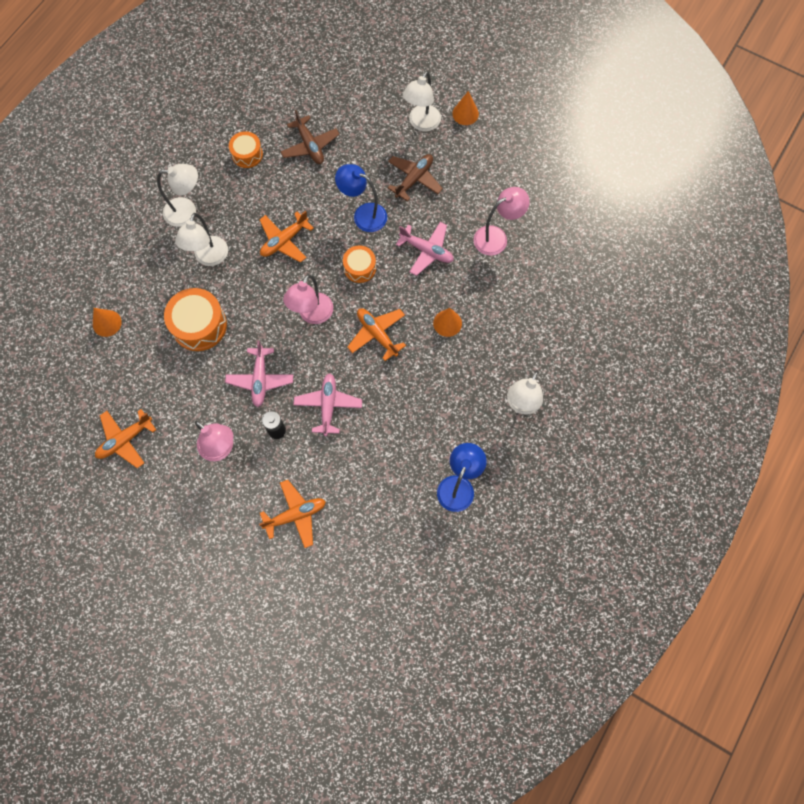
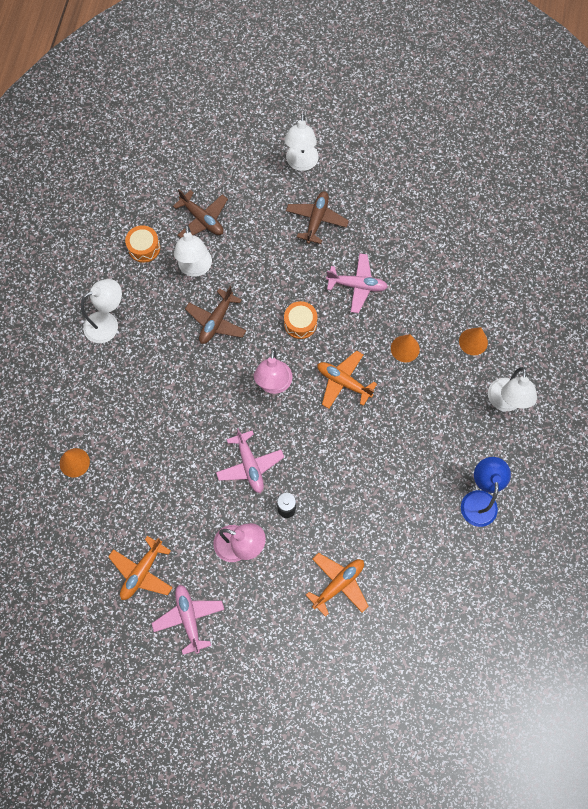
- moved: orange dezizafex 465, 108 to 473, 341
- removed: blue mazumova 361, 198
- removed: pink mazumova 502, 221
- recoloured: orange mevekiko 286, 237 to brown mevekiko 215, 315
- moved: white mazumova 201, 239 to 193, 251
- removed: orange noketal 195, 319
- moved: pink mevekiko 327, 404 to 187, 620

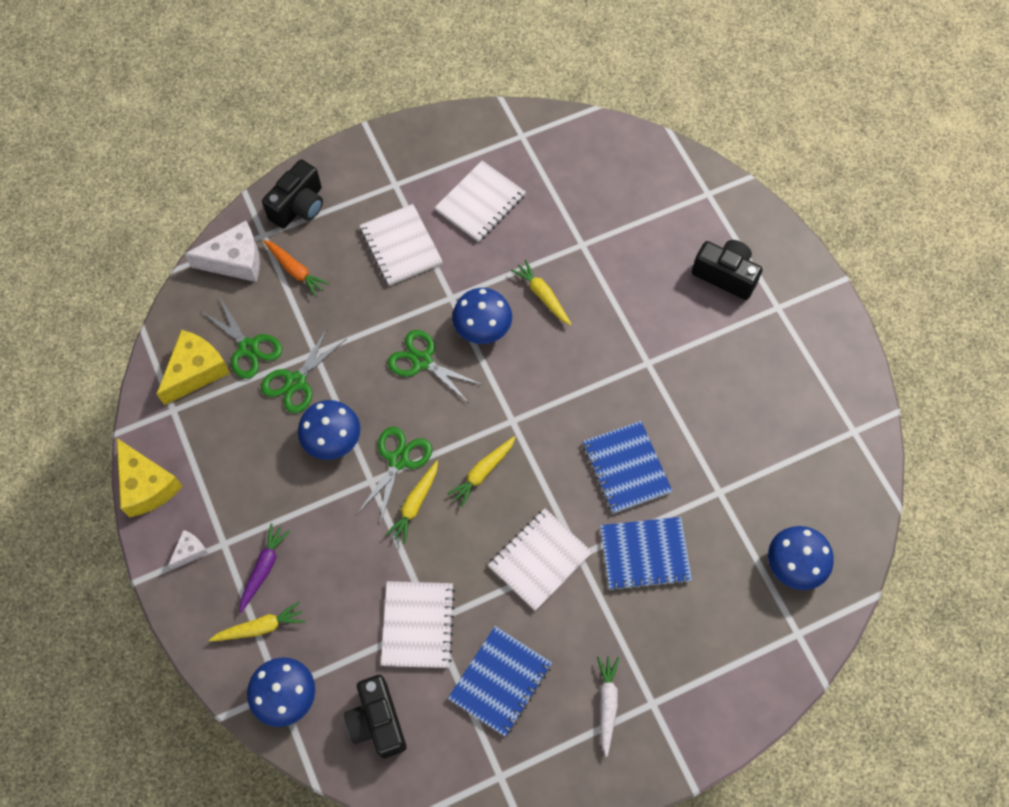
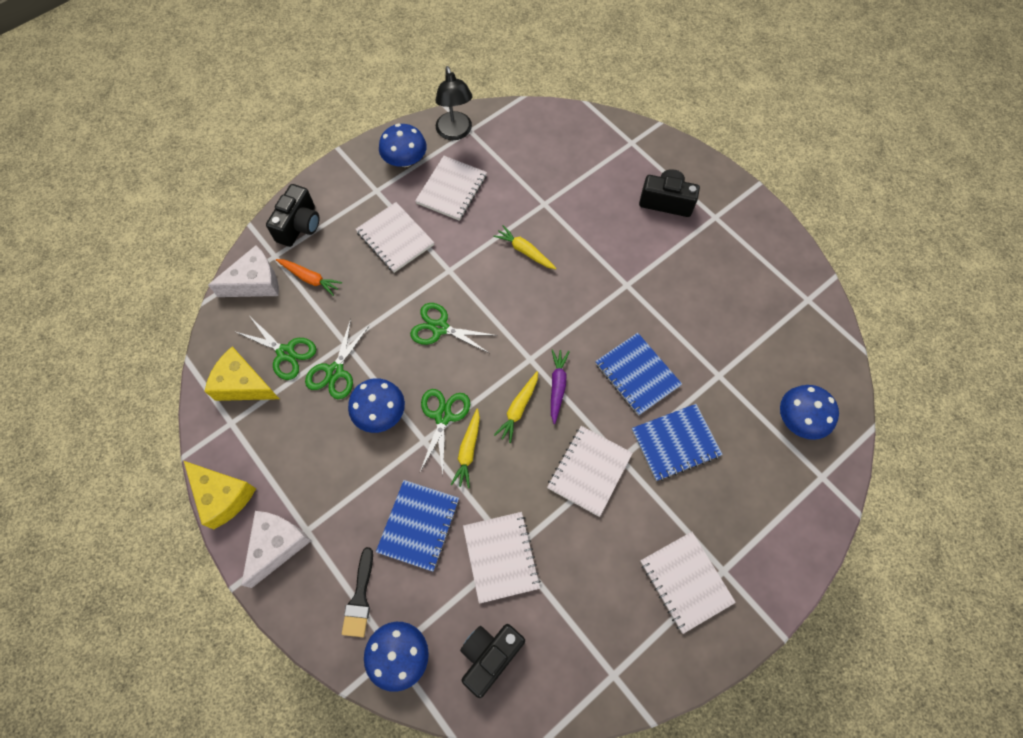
- moved: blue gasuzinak 482, 316 to 403, 145
- turned: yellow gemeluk 193, 367 = 241, 374 90 degrees counterclockwise
- moved: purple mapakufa 265, 568 to 560, 386
- resized: white gemeluk 188, 549 = 276, 549 x1.98
- replaced: yellow mapakufa 257, 622 to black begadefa 357, 592
- moved: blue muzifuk 500, 681 to 417, 526
- replaced: white mapakufa 608, 706 to white muzifuk 688, 583
- turned: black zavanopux 375, 716 = 492, 661 75 degrees clockwise
- added: black mazumova 454, 103

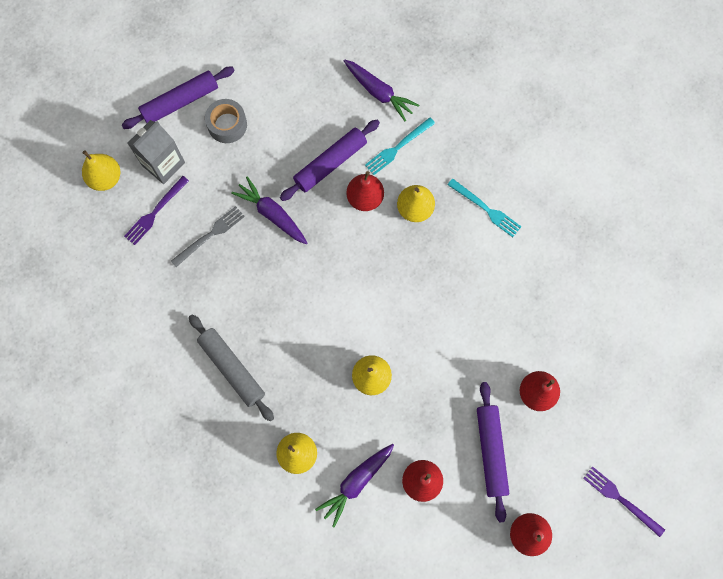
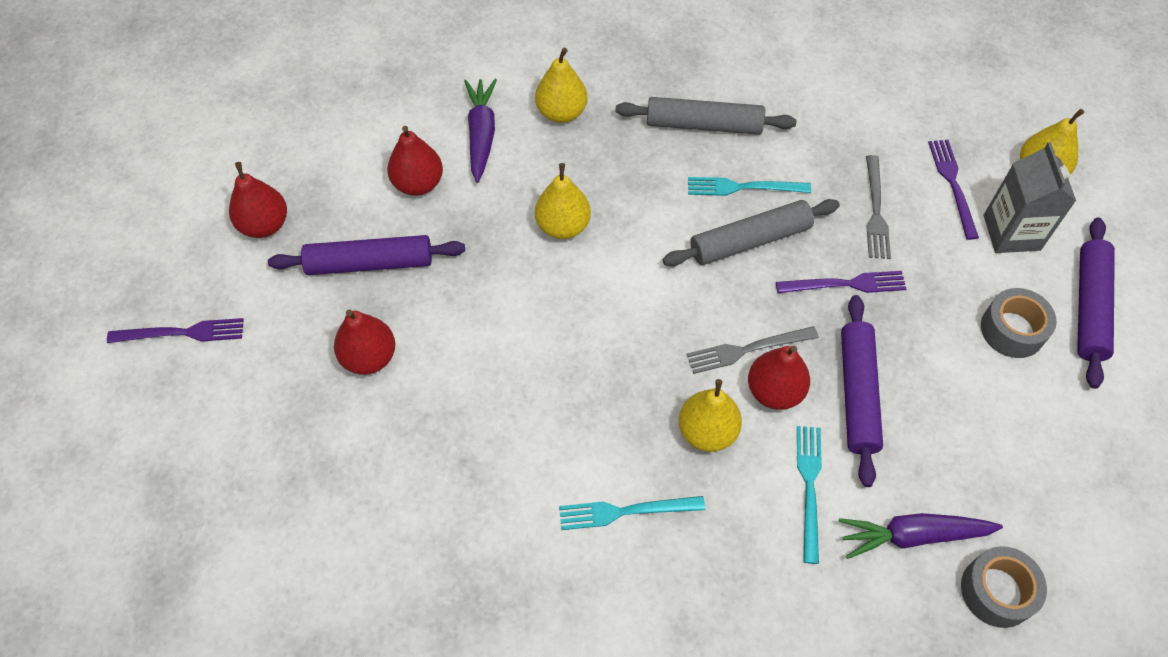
- replaced: purple mapakufa 269, 210 to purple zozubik 841, 282
- turned: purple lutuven 493, 452 = 366, 255 45 degrees counterclockwise
- added: turquoise zozubik 749, 186
- added: grey lutuven 751, 232
- added: grey zozubik 752, 350
- added: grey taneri 1004, 587

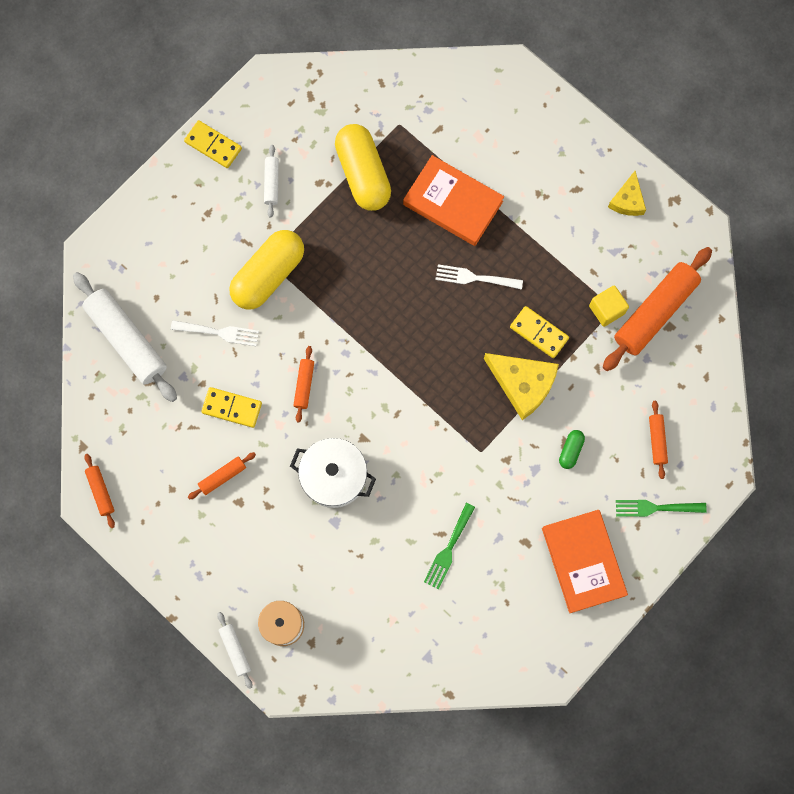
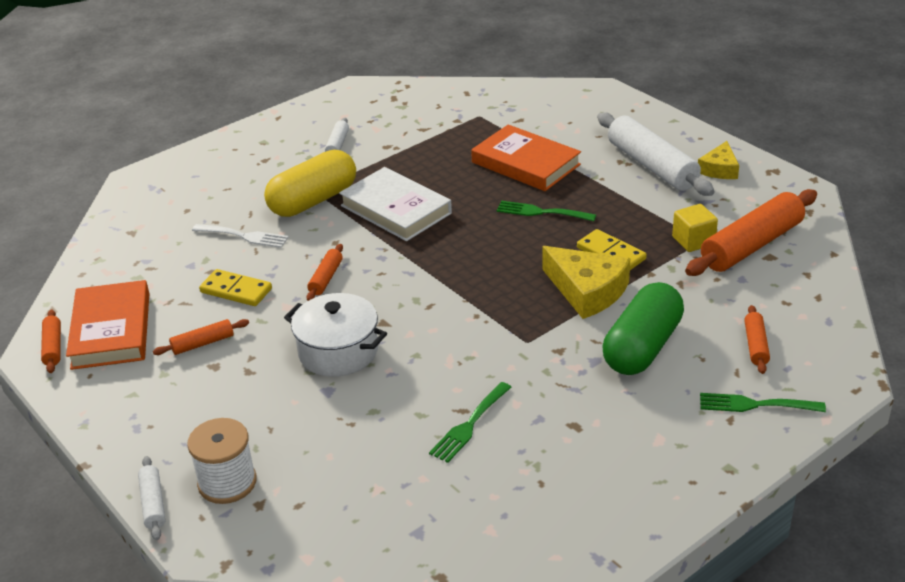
- removed: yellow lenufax 213, 144
- removed: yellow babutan 363, 167
- recoloured: white zozubik 479, 277 to green zozubik 546, 211
- moved: white lutuven 125, 337 to 656, 154
- resized: green babutan 572, 449 = 643, 328 x2.32
- moved: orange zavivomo 585, 561 to 108, 325
- added: white zavivomo 395, 204

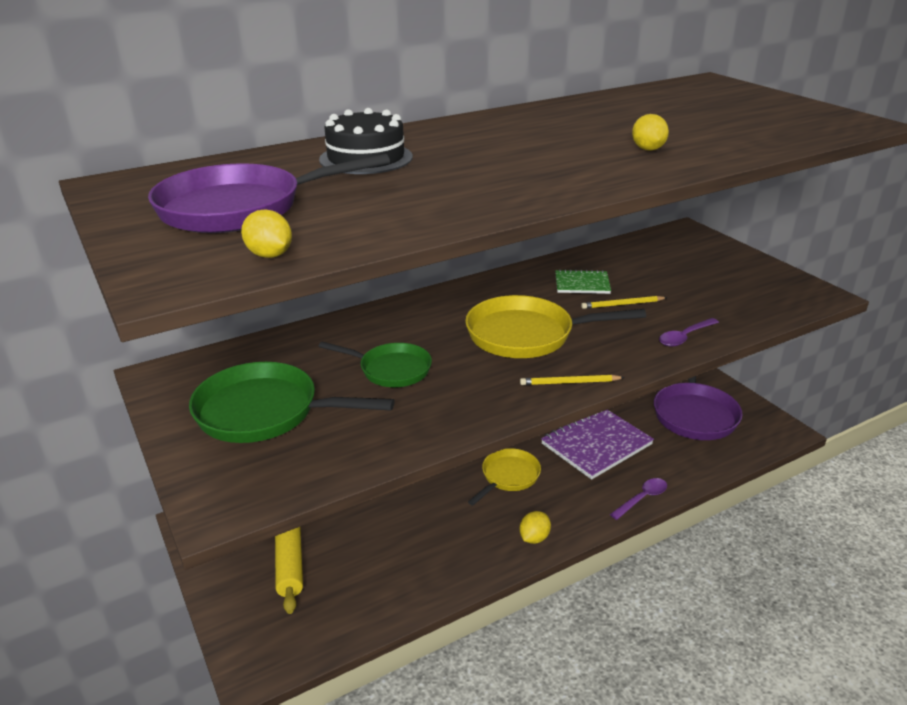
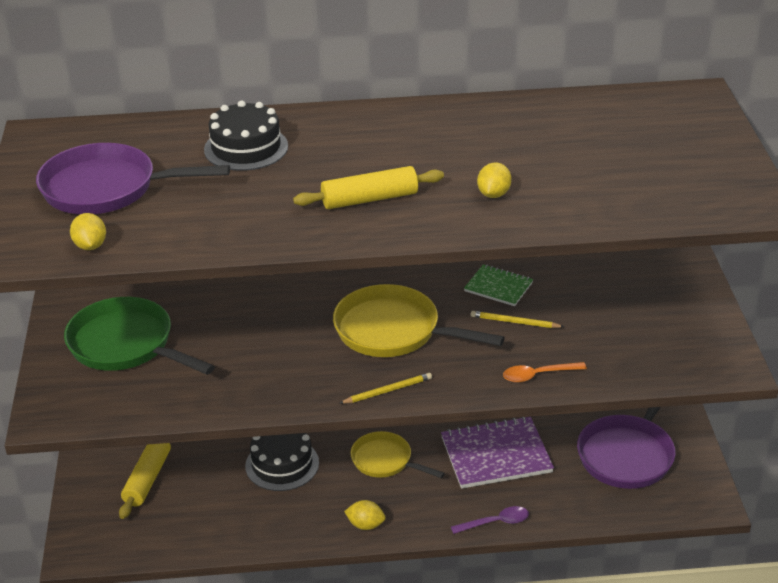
- recoloured: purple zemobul 689, 332 to orange zemobul 545, 372
- removed: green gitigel 375, 364
- turned: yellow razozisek 572, 380 = 385, 388 135 degrees clockwise
- turned: yellow gitigel 504, 476 = 398, 454 120 degrees counterclockwise
- turned: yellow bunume 535, 527 = 365, 515 45 degrees clockwise
- added: yellow lutuven 368, 187
- added: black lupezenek 282, 462

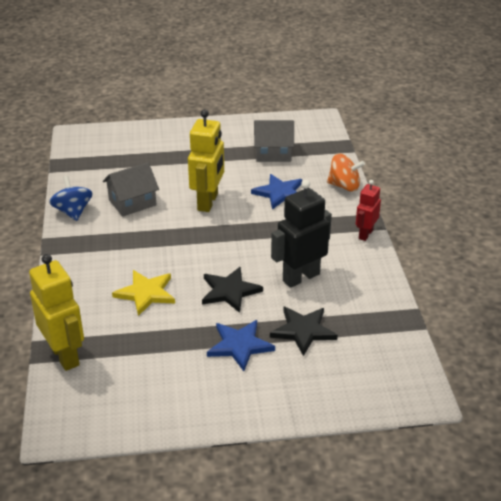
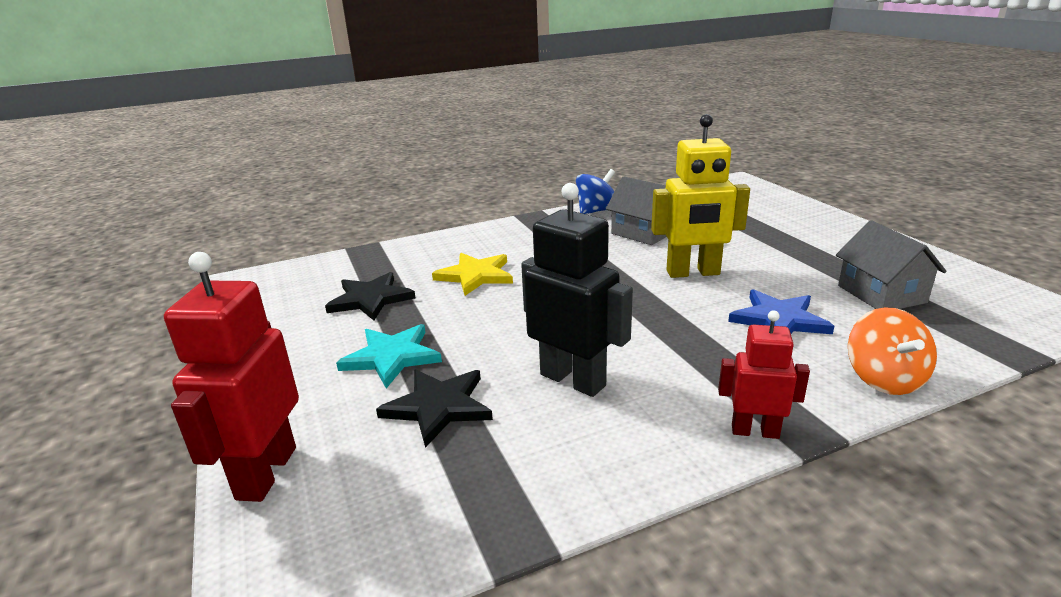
- removed: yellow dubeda 56, 312
- moved: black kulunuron 232, 290 to 370, 296
- recoloured: blue kulunuron 241, 345 to turquoise kulunuron 389, 356
- added: red dubeda 231, 377

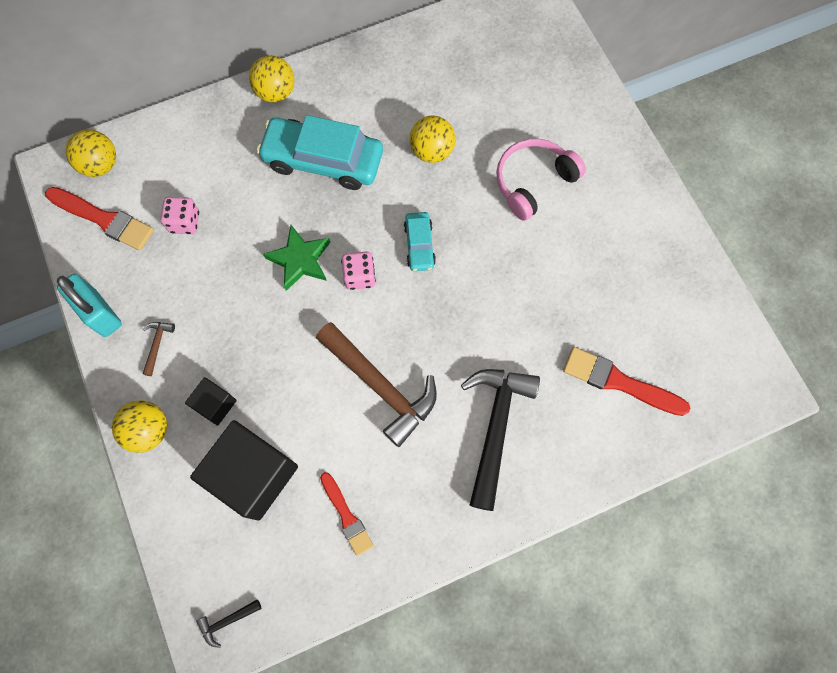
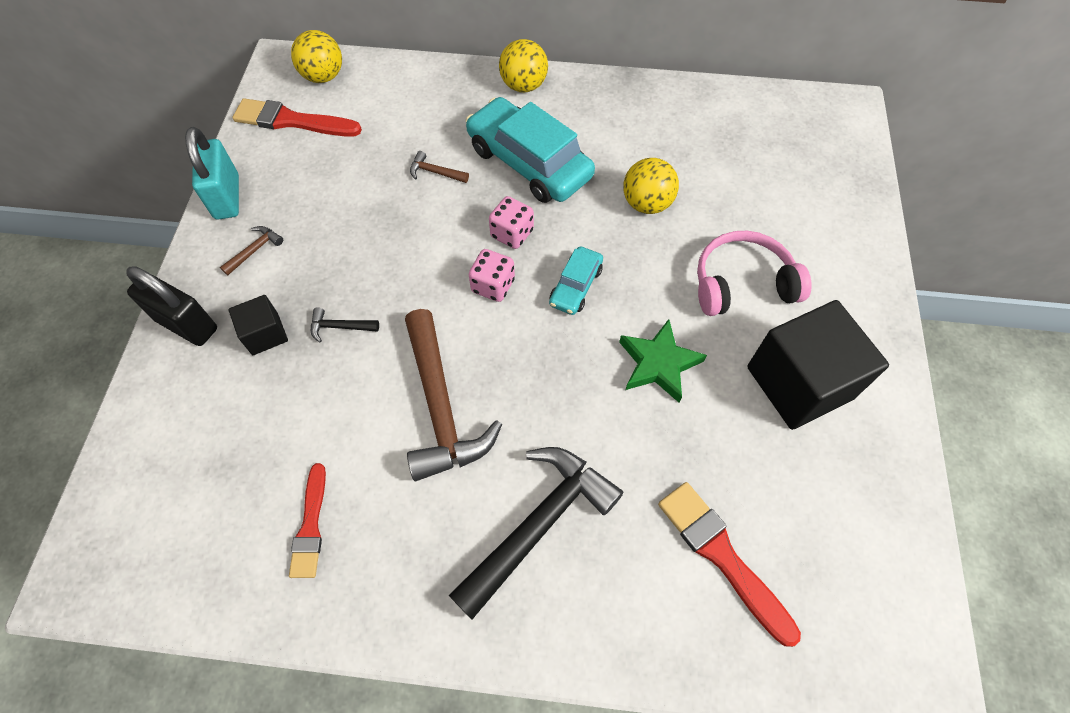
- turned: red begadefa 99, 219 = 297, 117 135 degrees clockwise
- moved: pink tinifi 180, 215 to 511, 222
- moved: green kulunuron 296, 258 to 663, 360
- replaced: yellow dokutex 139, 427 to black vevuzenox 171, 306
- moved: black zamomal 244, 470 to 818, 365
- moved: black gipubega 228, 624 to 345, 324
- added: brown gipubega 439, 167

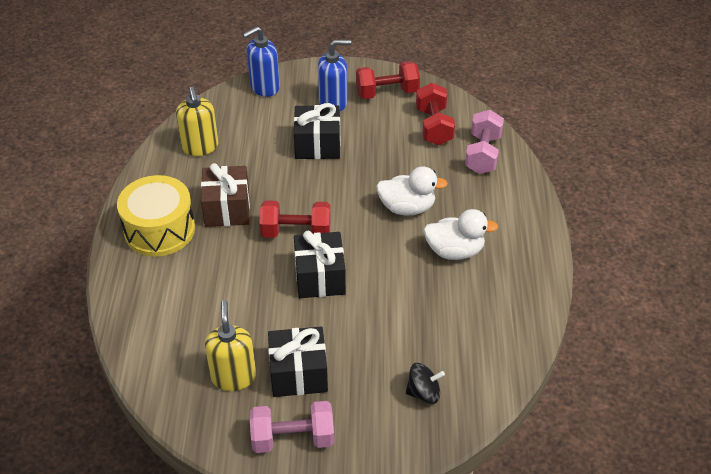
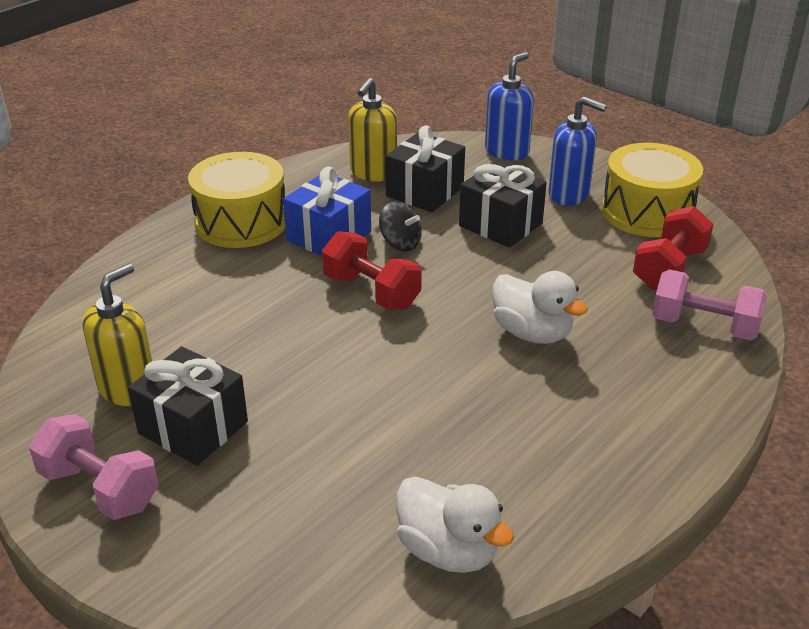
- turned: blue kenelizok 261, 61 = 509, 106 120 degrees clockwise
- replaced: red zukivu 388, 80 to yellow noketal 652, 190
- turned: pink zukivu 484, 142 = 709, 304 60 degrees clockwise
- recoloured: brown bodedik 225, 195 to blue bodedik 327, 211
- moved: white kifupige 461, 234 to 455, 524
- moved: black bodedik 320, 264 to 425, 168
- moved: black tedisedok 425, 383 to 400, 226

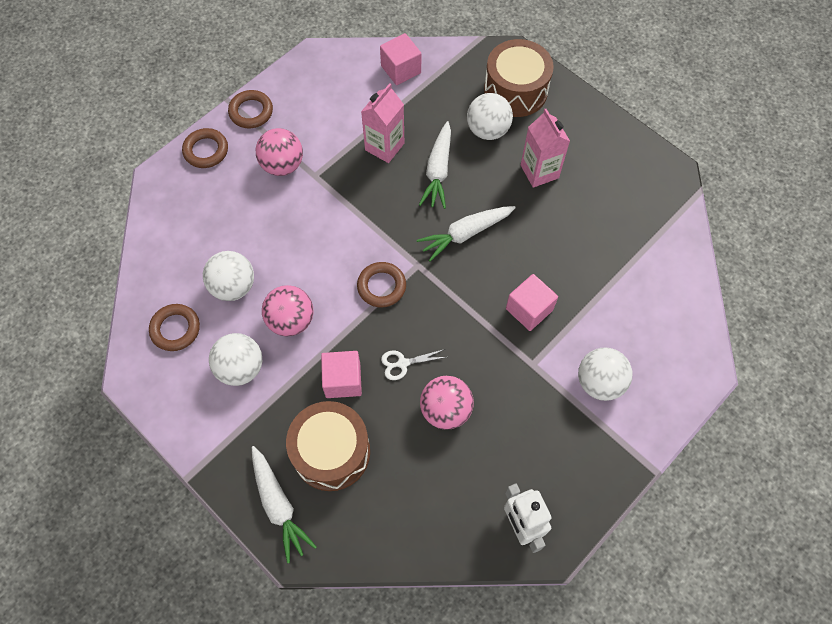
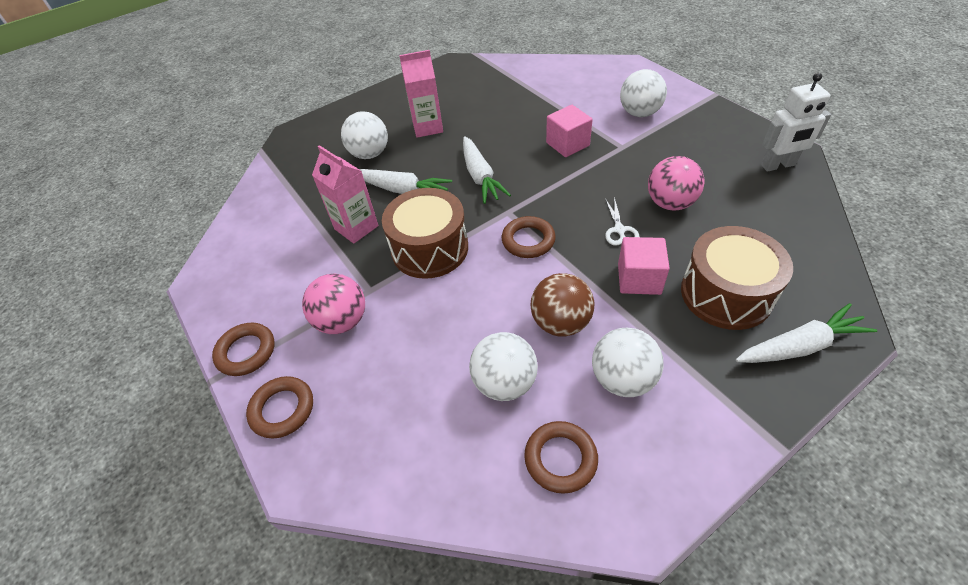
- removed: pink zamomal 400, 59
- moved: brown noketal 519, 78 to 425, 233
- recoloured: pink dokutex 288, 310 to brown dokutex 562, 305

